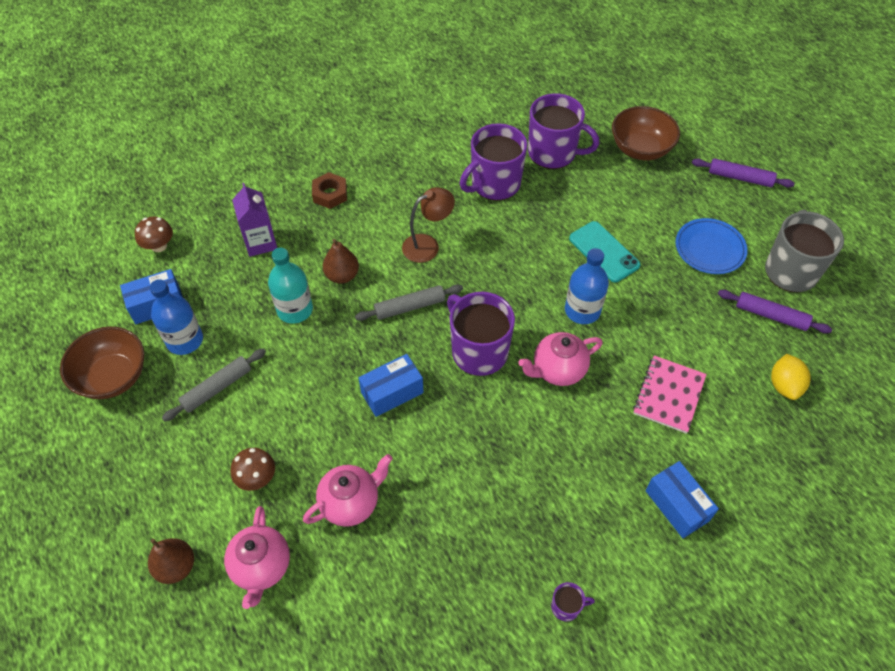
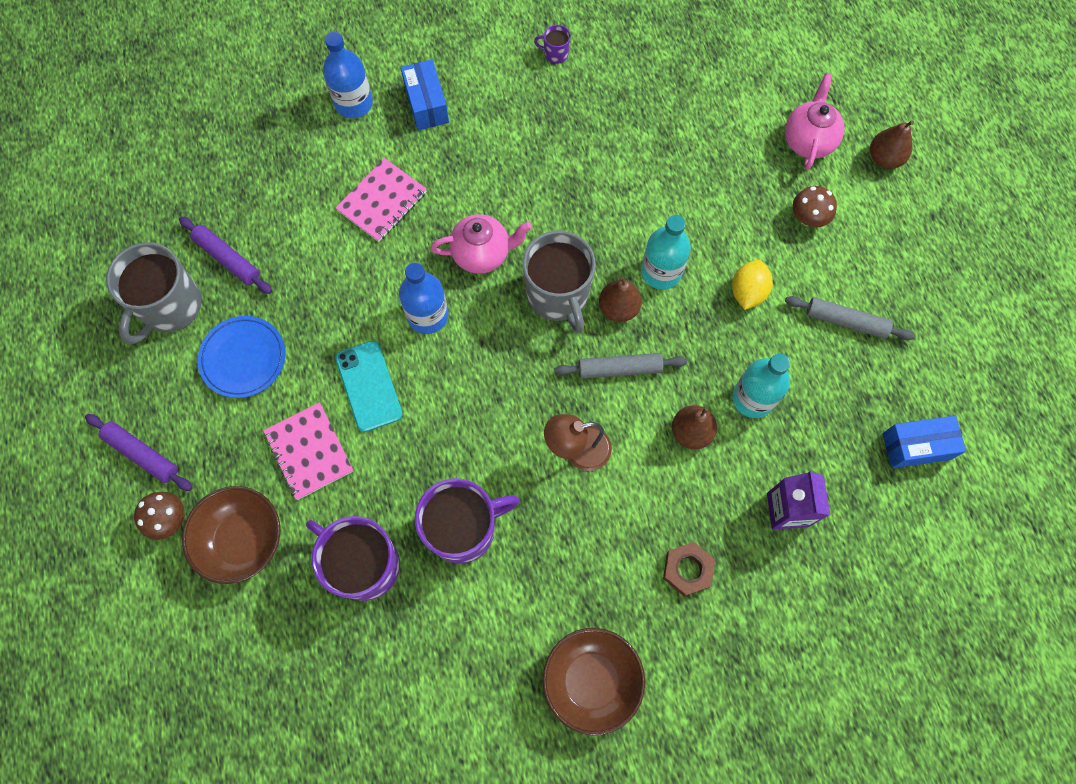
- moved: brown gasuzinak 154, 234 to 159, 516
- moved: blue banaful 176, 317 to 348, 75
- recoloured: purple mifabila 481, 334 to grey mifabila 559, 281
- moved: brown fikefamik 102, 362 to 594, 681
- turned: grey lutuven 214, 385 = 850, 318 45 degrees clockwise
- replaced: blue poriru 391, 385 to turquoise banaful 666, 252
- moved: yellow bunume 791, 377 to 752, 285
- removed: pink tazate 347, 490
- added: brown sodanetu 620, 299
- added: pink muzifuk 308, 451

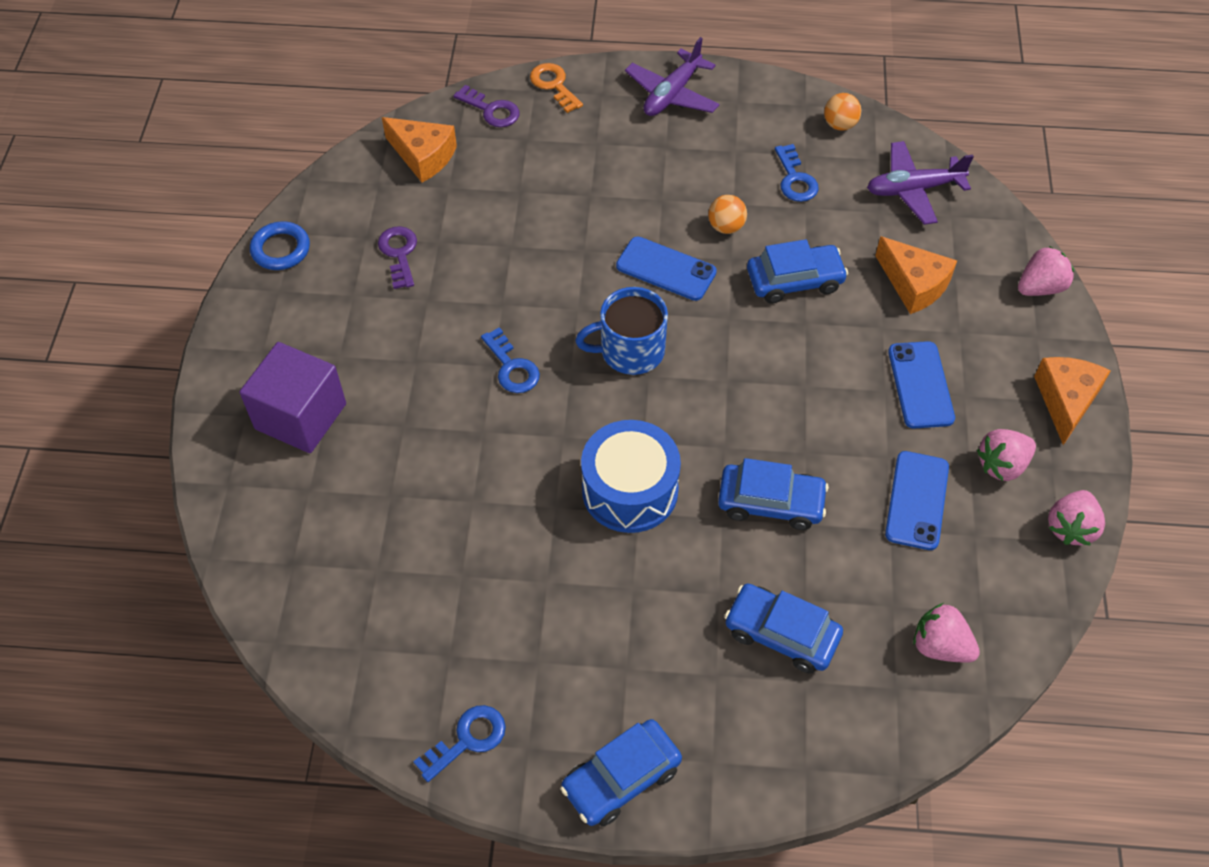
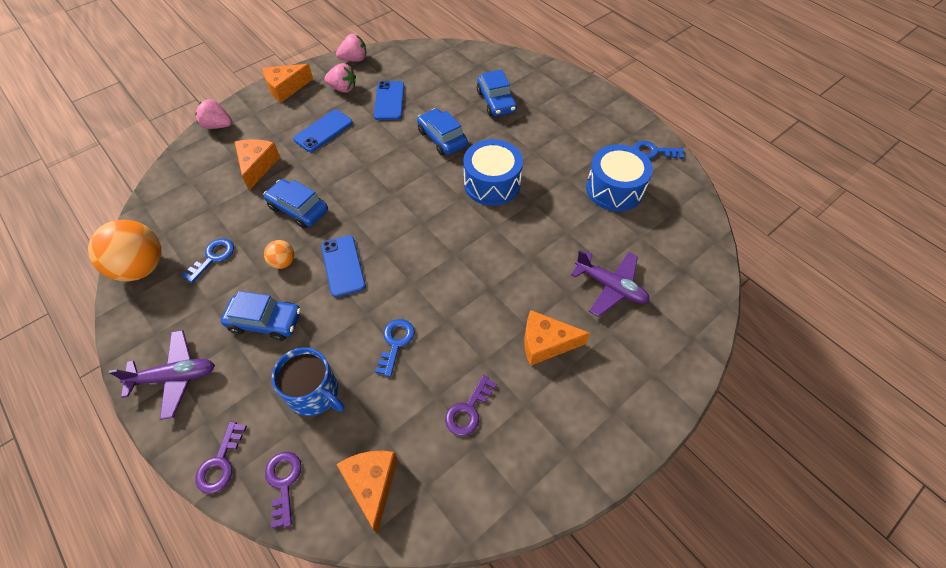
- recoloured: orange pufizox 556, 88 to purple pufizox 221, 457
- resized: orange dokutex 842, 112 = 124, 251 x2.08
- moved: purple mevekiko 920, 183 to 610, 283
- removed: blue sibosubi 280, 245
- moved: blue mifabila 621, 331 to 308, 381
- moved: blue pufizox 510, 360 to 395, 348
- removed: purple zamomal 293, 397
- turned: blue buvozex 917, 500 = 389, 100 60 degrees counterclockwise
- removed: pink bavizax 946, 633
- moved: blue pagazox 621, 772 to 261, 316
- added: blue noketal 619, 177
- added: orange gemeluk 557, 338

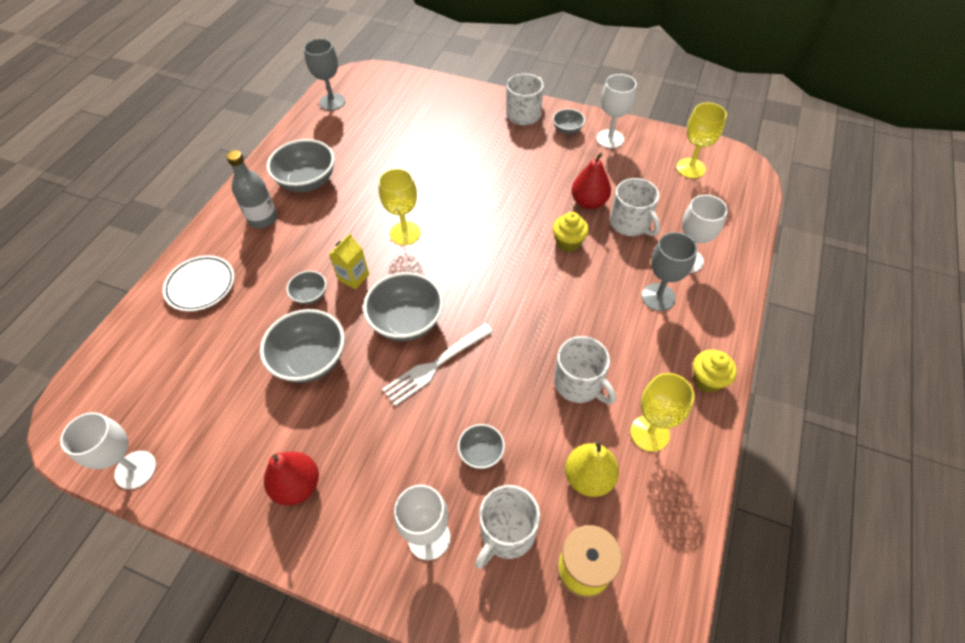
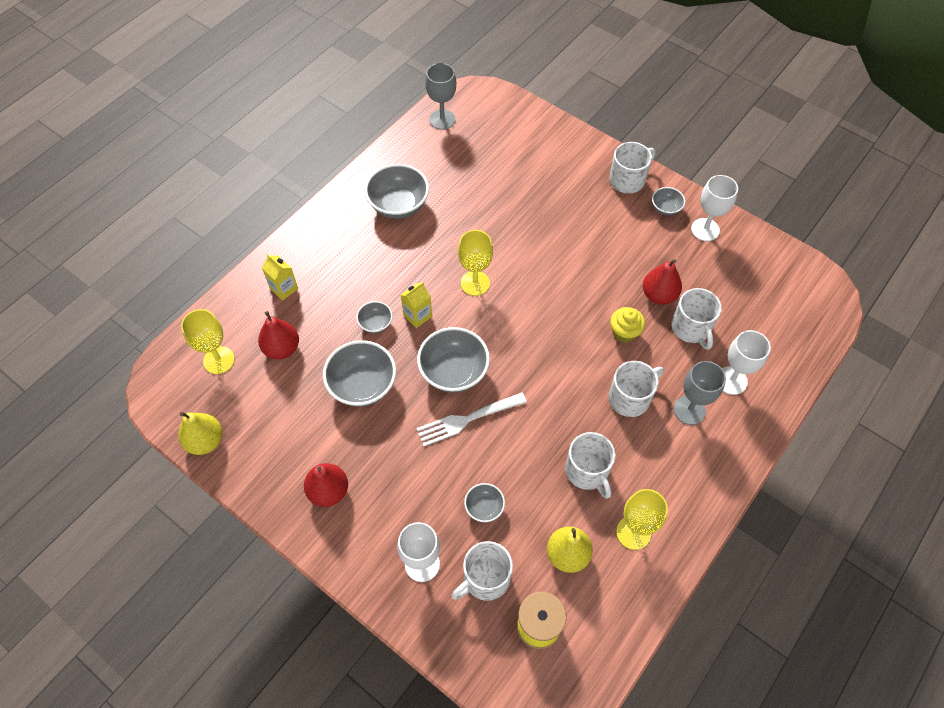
- moved: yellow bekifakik 701, 140 to 208, 341
- removed: grey banaful 252, 189
- replaced: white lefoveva 199, 283 to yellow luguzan 280, 277
- removed: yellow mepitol 715, 371
- replaced: white bekifakik 108, 450 to yellow sodanetu 201, 433
- added: red sodanetu 278, 335
- added: white mifabila 636, 389

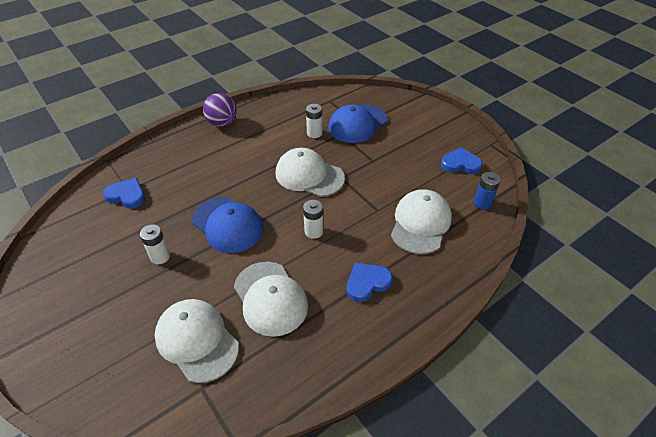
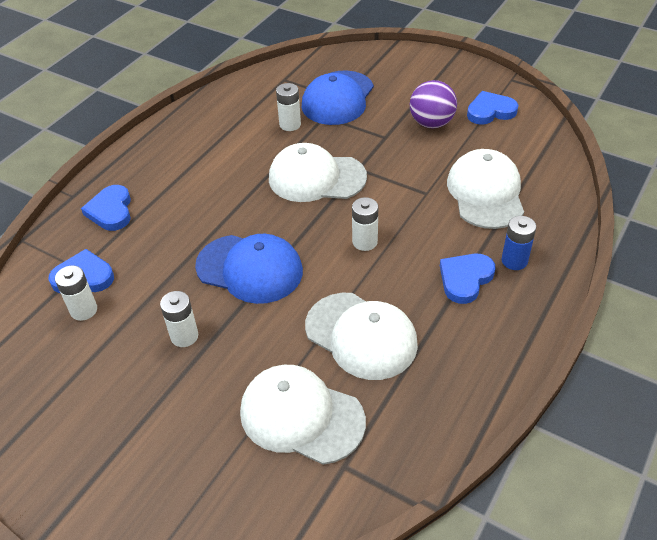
- moved: purple dokutex 220, 110 to 433, 104
- moved: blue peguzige 487, 191 to 518, 243
- added: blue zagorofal 106, 208
- added: white peguzige 76, 293

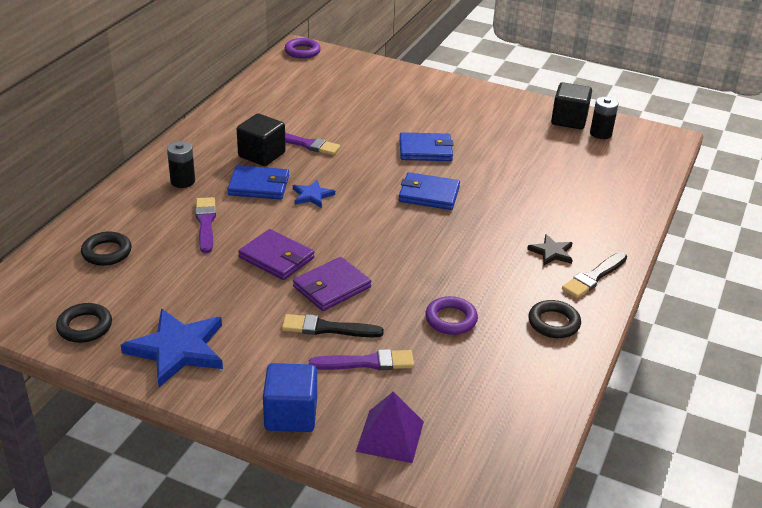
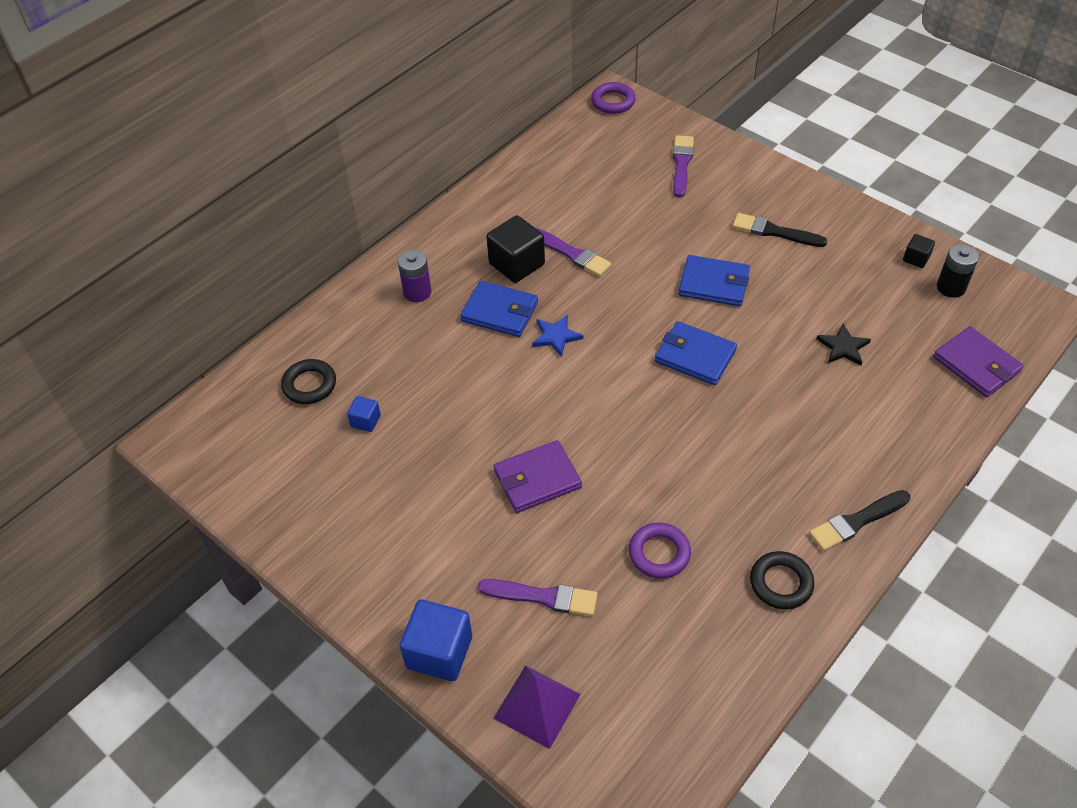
- resized: black zamomal 571, 105 = 919, 251 x0.51
- recoloured: black peguzige 181, 164 to purple peguzige 414, 276
- moved: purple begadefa 205, 225 to 683, 166
- moved: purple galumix 276, 254 to 978, 362
- moved: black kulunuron 550, 250 to 843, 345
- removed: black sibosubi 84, 323
- removed: blue kulunuron 172, 347
- moved: black begadefa 333, 325 to 779, 230
- added: blue zamomal 364, 414

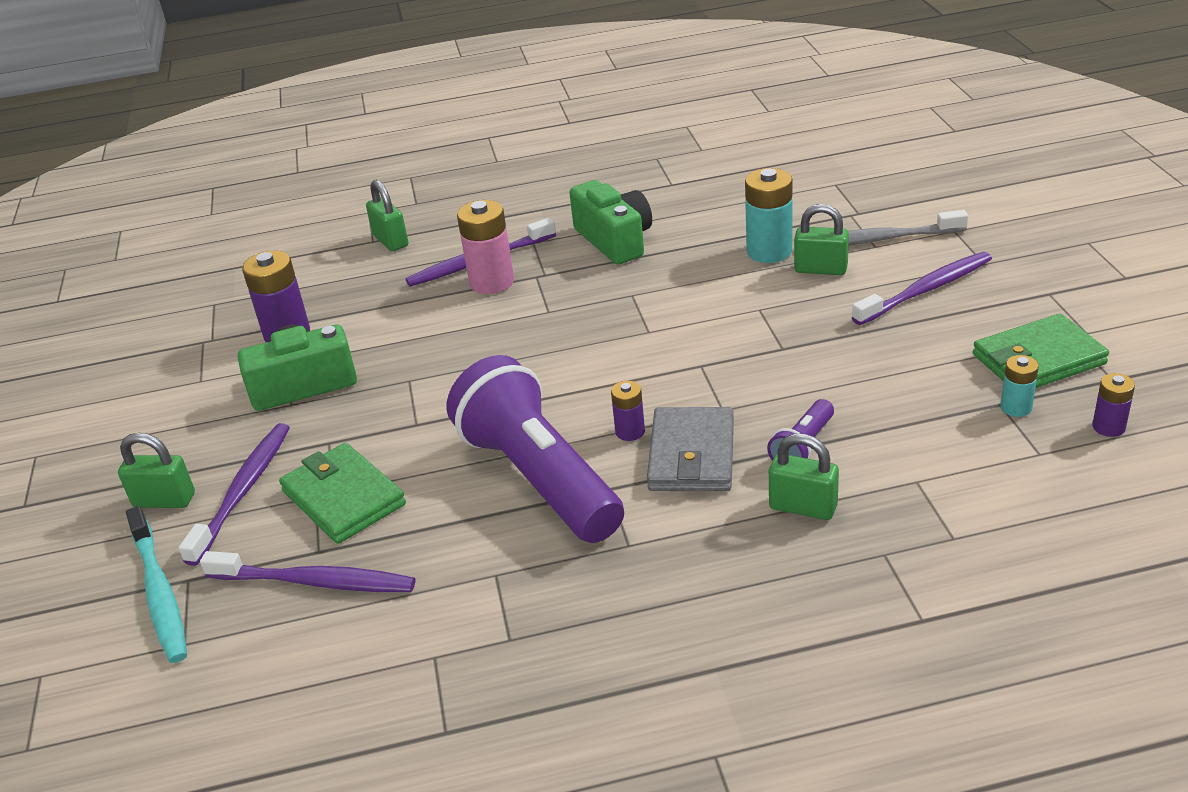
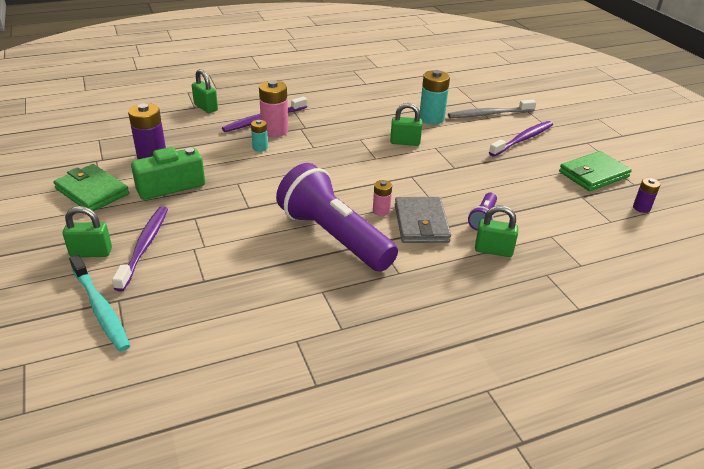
- removed: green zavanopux 610, 222
- moved: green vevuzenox 821, 239 to 406, 124
- moved: turquoise peguzige 1019, 386 to 259, 136
- recoloured: purple peguzige 628, 411 to pink peguzige 382, 198
- moved: green galumix 342, 493 to 91, 187
- removed: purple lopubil 307, 571

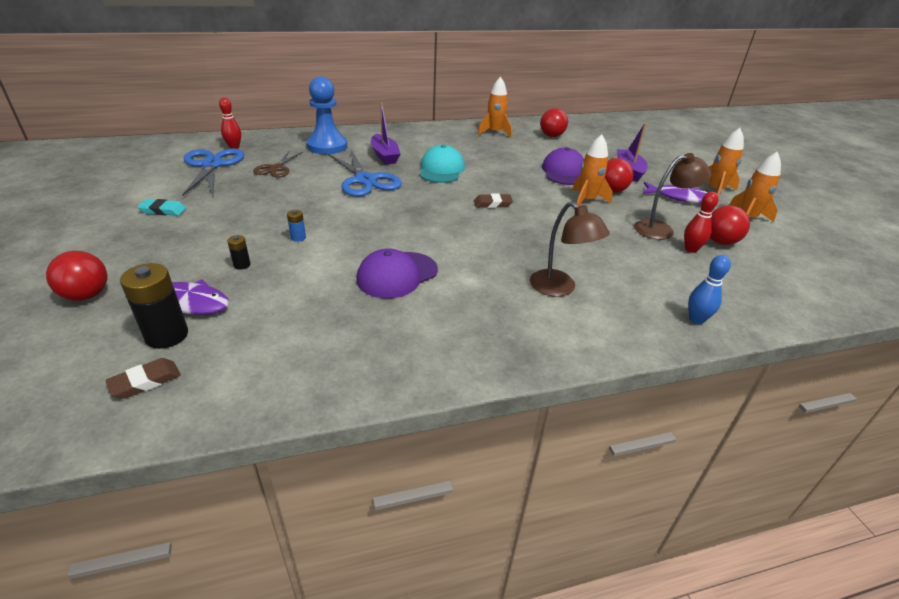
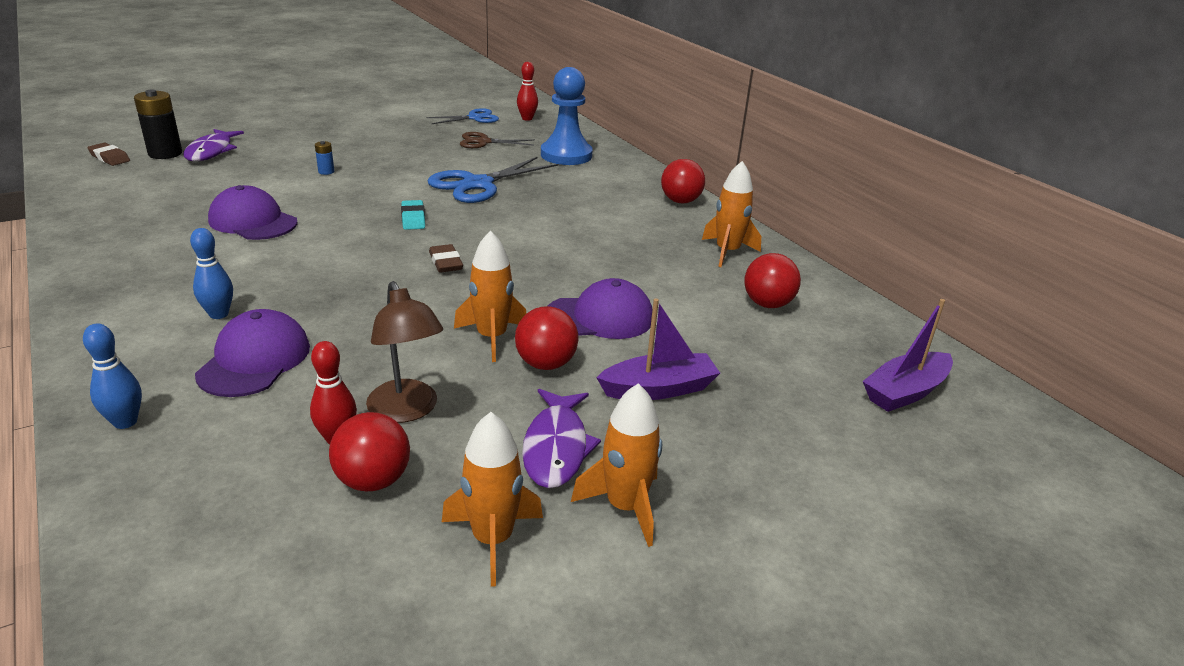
- moved: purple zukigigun 385, 133 to 908, 355
- removed: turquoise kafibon 442, 164
- resized: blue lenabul 213, 172 = 462, 116 x0.61
- moved: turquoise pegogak 161, 207 to 413, 215
- replaced: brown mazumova 570, 249 to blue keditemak 211, 273
- removed: black peguzige 239, 252
- moved: red dokutex 76, 276 to 683, 181
- added: purple kafibon 252, 353

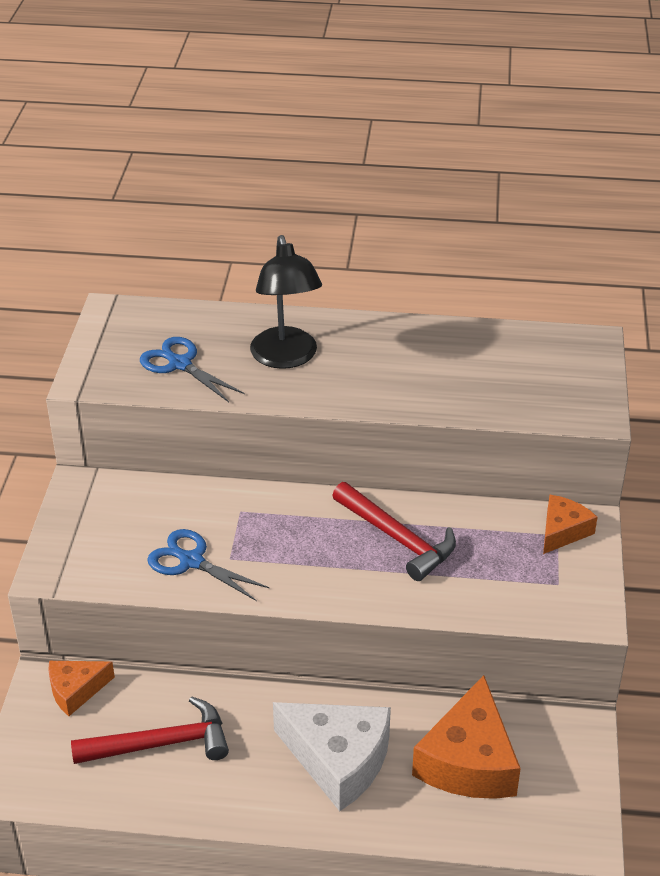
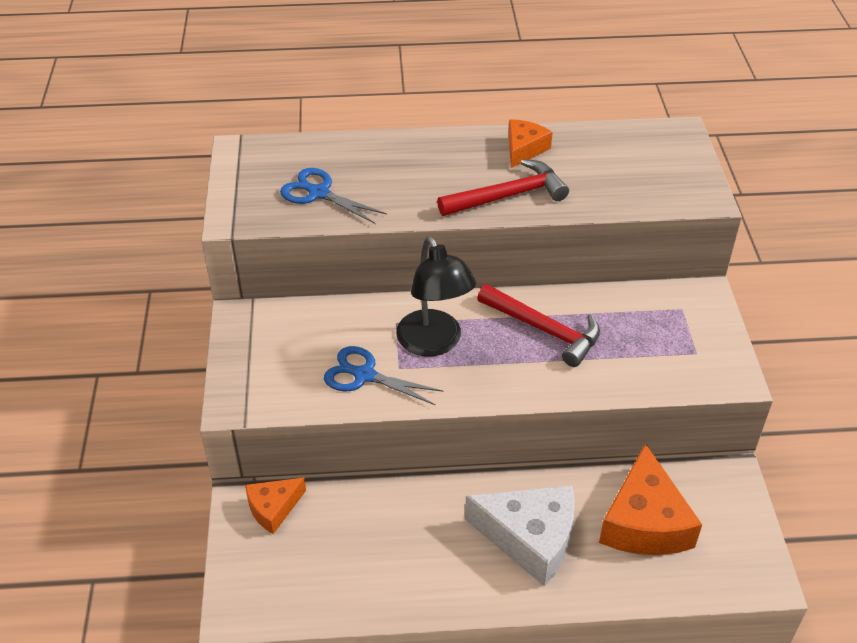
- moved: black mazumova 286, 302 to 436, 296
- moved: orange gemeluk 570, 524 to 530, 143
- moved: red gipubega 150, 730 to 503, 187

